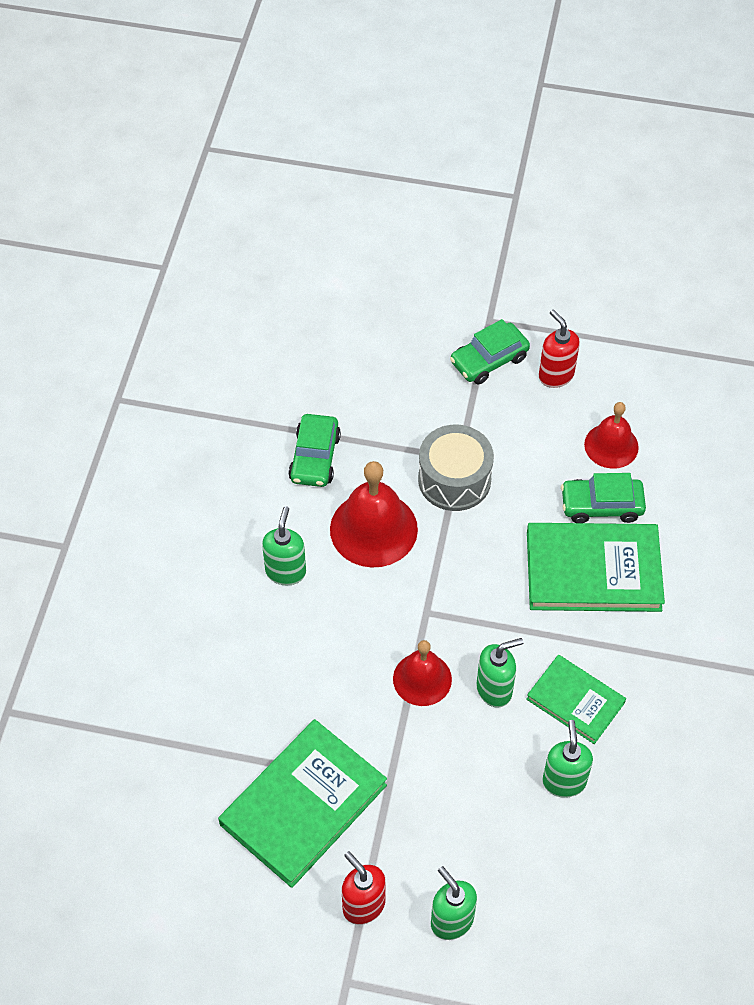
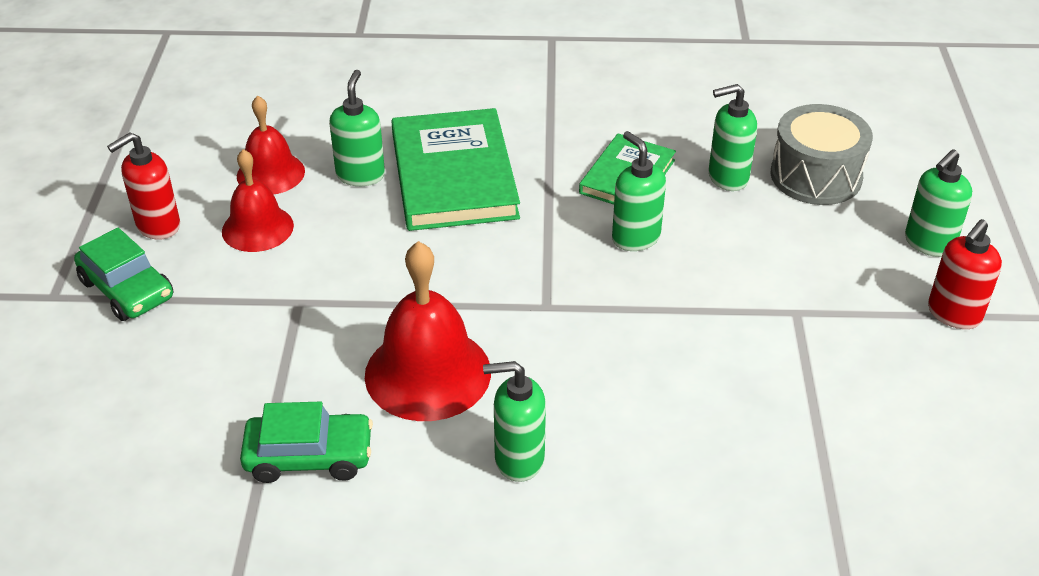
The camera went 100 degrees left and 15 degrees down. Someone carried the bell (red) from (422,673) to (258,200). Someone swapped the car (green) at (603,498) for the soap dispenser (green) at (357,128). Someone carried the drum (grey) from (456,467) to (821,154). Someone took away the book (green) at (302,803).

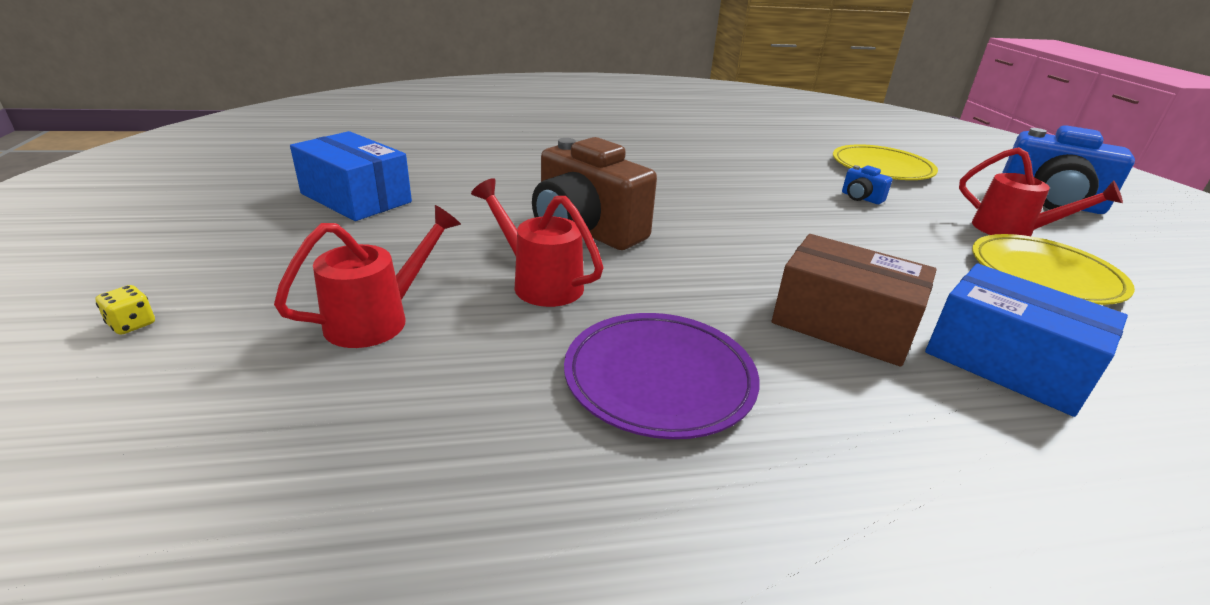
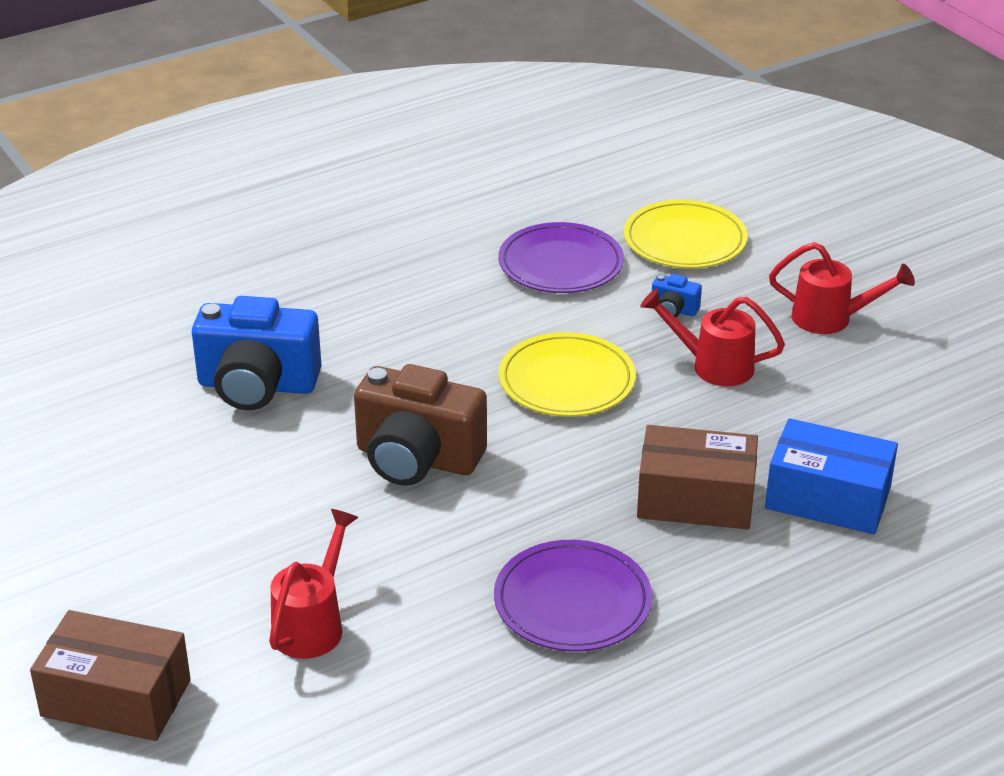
The camera went 20 degrees left and 5 degrees up. Someone swapped the dice (yellow) at (125,310) for the box (brown) at (110,675). Someone carried the camera (blue) from (1068,169) to (257,353). Someone put down the plate (purple) at (561,257). Someone carried the plate (yellow) from (1053,269) to (567,374). Someone carried the watering can (red) from (537,242) to (712,337). Someone took away the box (blue) at (351,176).

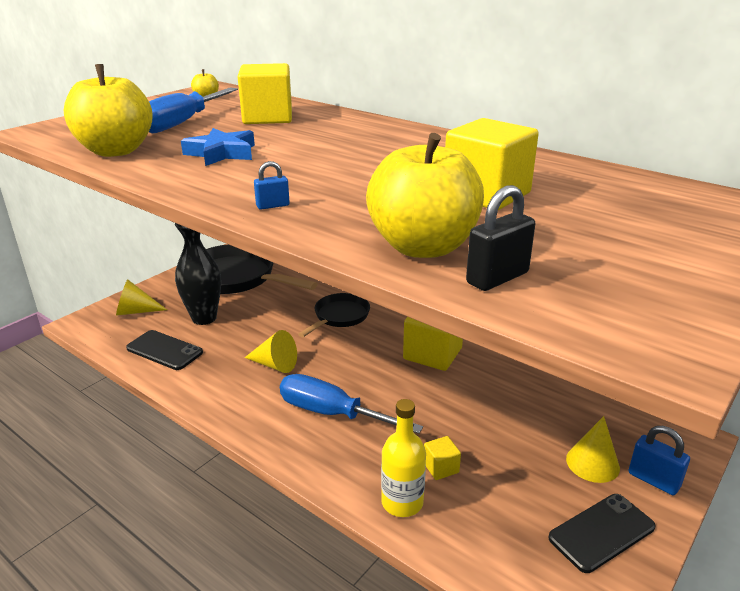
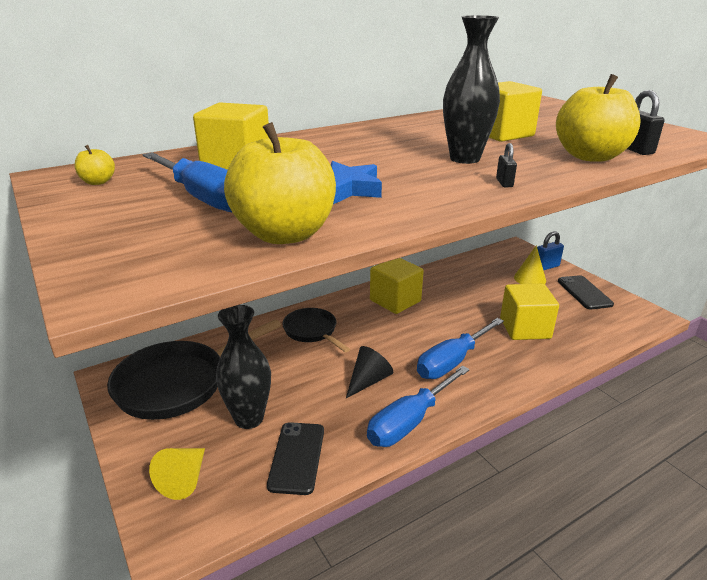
The camera went 70 degrees left and 0 degrees up. Someone rotated the phone (black) at (164,350) by 45 degrees counterclockwise. Someone repainted the cone (yellow) at (270,351), which became the cone (black) at (369,372). Someone put down the screwdriver (blue) at (418,406). Someone put down the vase (black) at (471,89). Someone repainted the padlock (blue) at (272,185), which became the padlock (black) at (506,165). Someone scaled the cube (yellow) at (442,458) by 2.13. Someone took away the bottle (yellow) at (403,458).

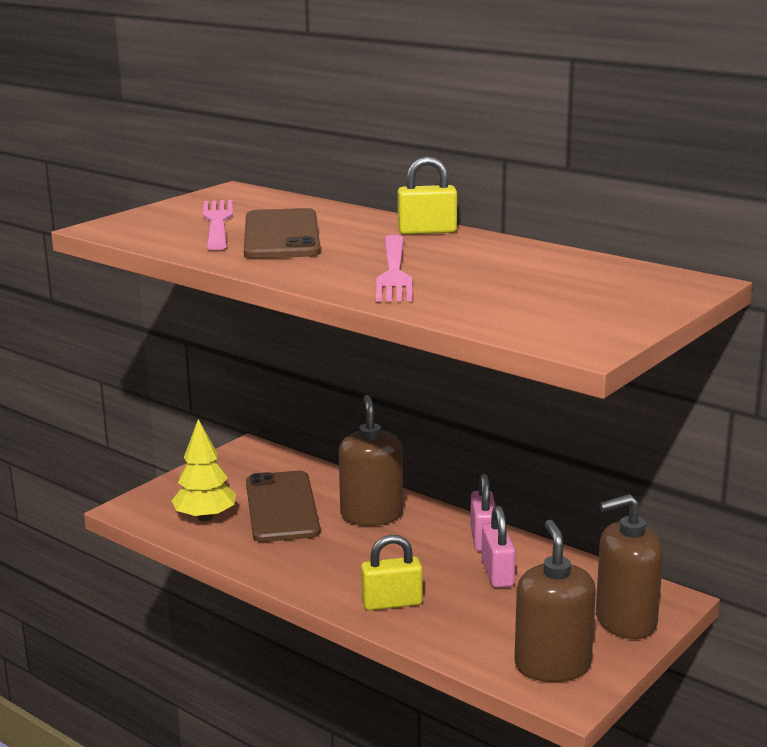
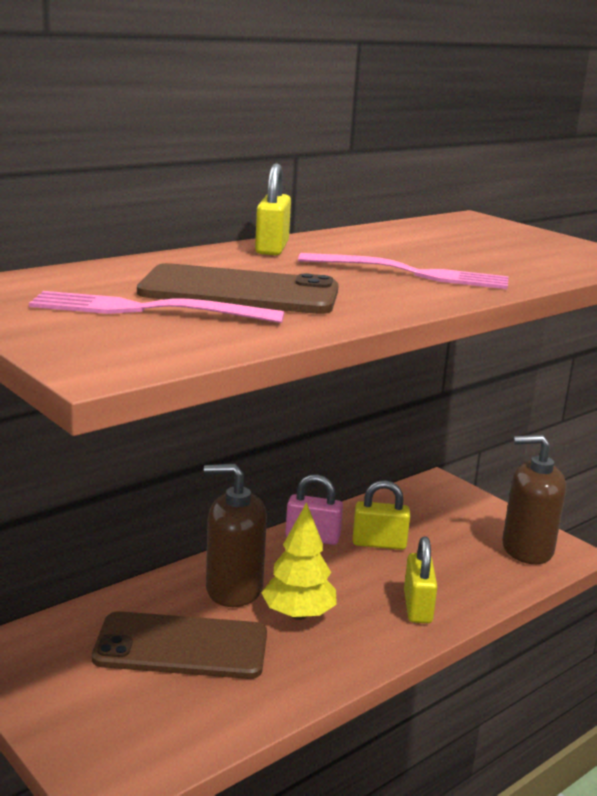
The camera went 80 degrees left and 0 degrees up. Someone carried the tree (yellow) from (204,470) to (299,561). Someone repainted the padlock (pink) at (499,547), which became the padlock (yellow) at (381,515). Someone took away the soap dispenser (brown) at (629,566).

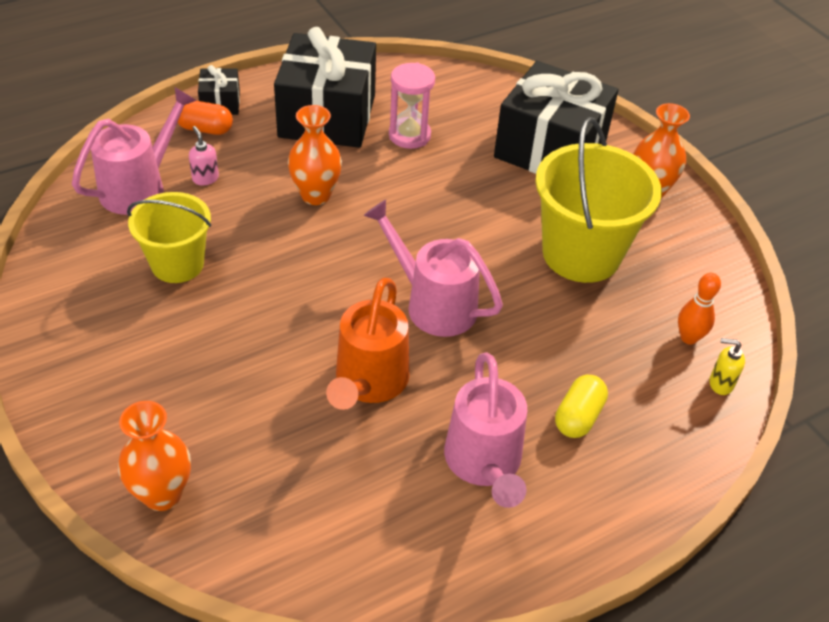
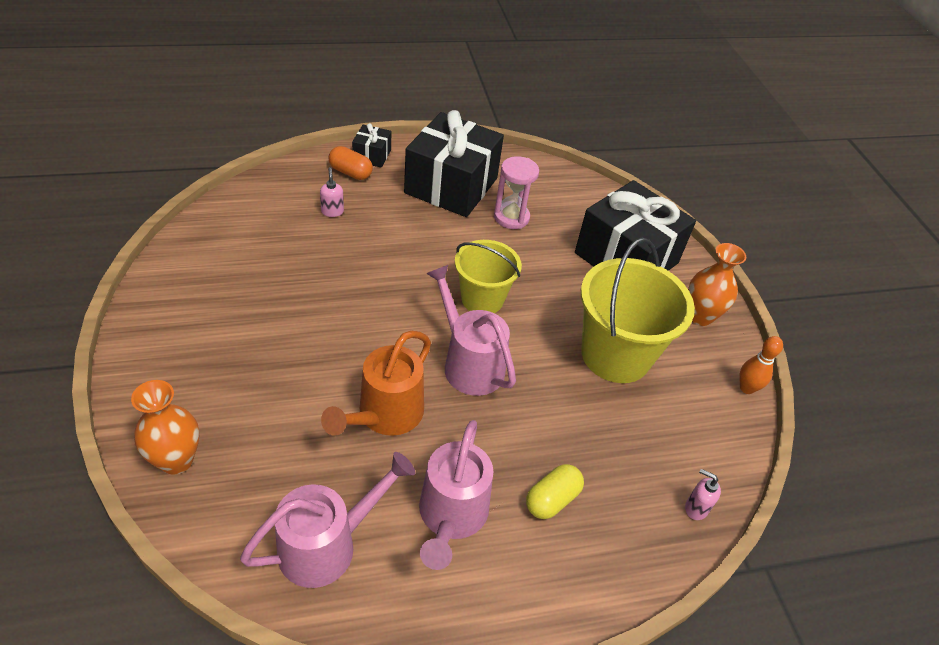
The camera went 15 degrees right and 0 degrees up. Someone carried the watering can (pink) from (134,151) to (328,520). Someone carried the bucket (yellow) from (169,237) to (488,276). Someone repainted the soap dispenser (yellow) at (727,366), which became the soap dispenser (pink) at (703,494). Someone carried the bowling pin (orange) from (699,308) to (761,365). Someone took away the vase (orange) at (315,155).

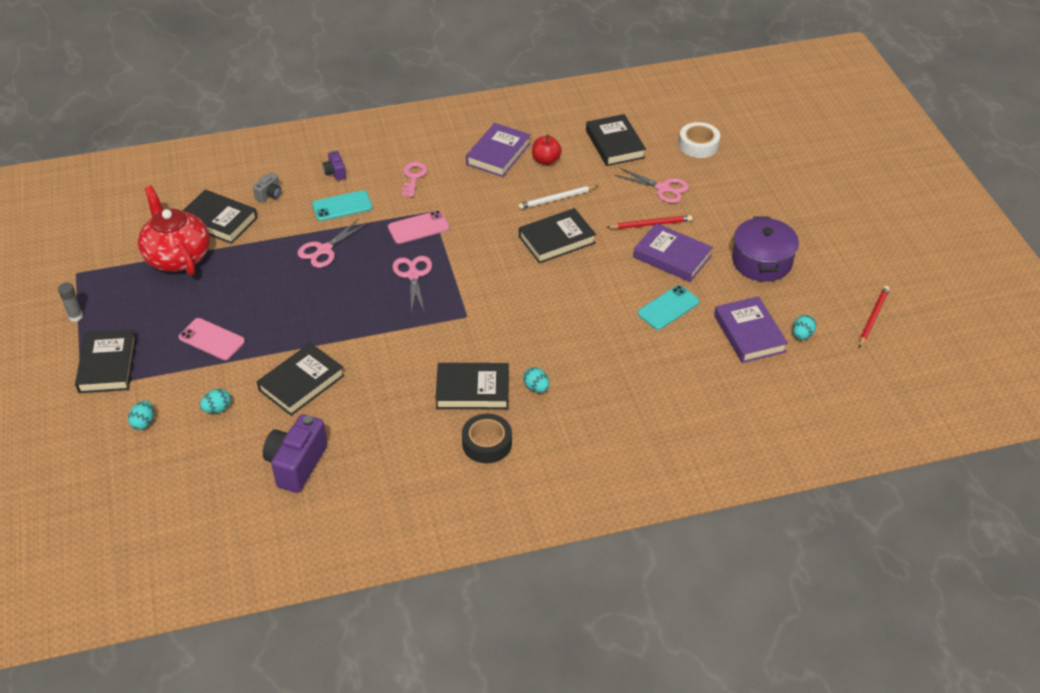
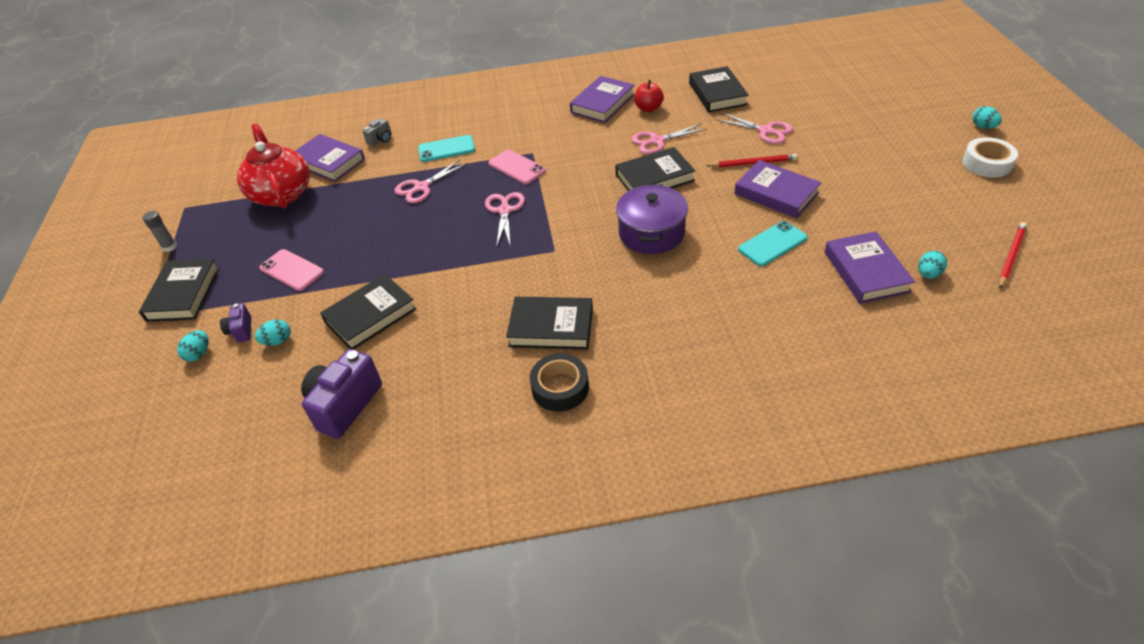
The camera went 10 degrees right and 0 degrees up. Someone carried the camera (purple) from (334,166) to (235,322). Someone repainted the book (black) at (220,217), which became the book (purple) at (330,158). Someone rotated the phone (pink) at (419,227) by 60 degrees clockwise. Someone carried the pot (purple) from (765,249) to (652,219). Someone swapped the pencil (white) at (558,197) for the scissors (pink) at (669,139). Someone carried the tape (white) from (699,140) to (990,157). Someone carried the egg (turquoise) from (536,380) to (987,117). Someone took away the key (pink) at (414,179).

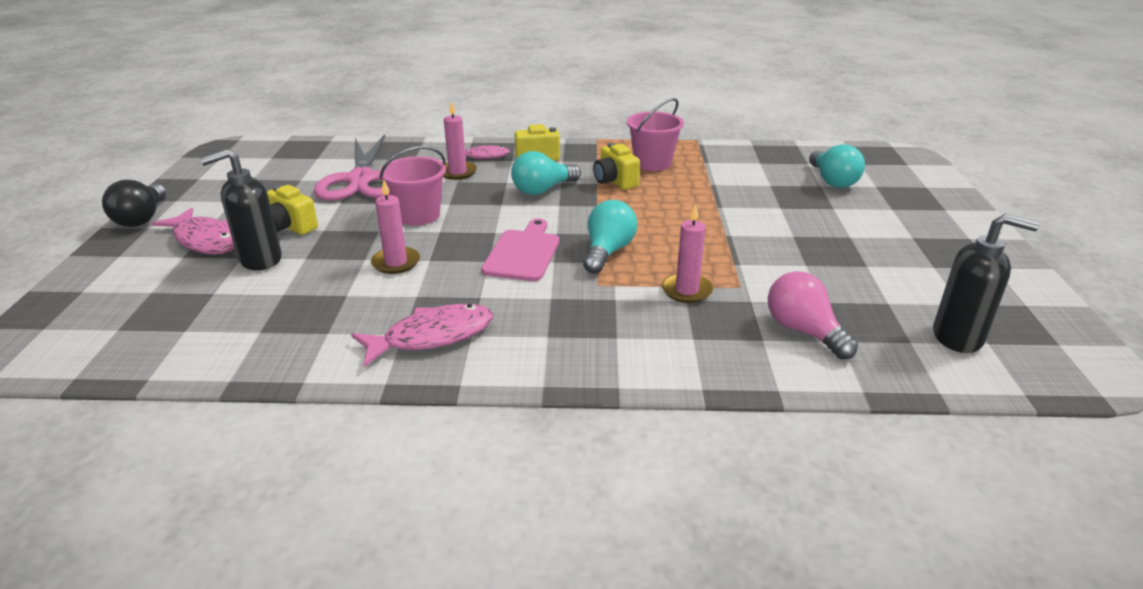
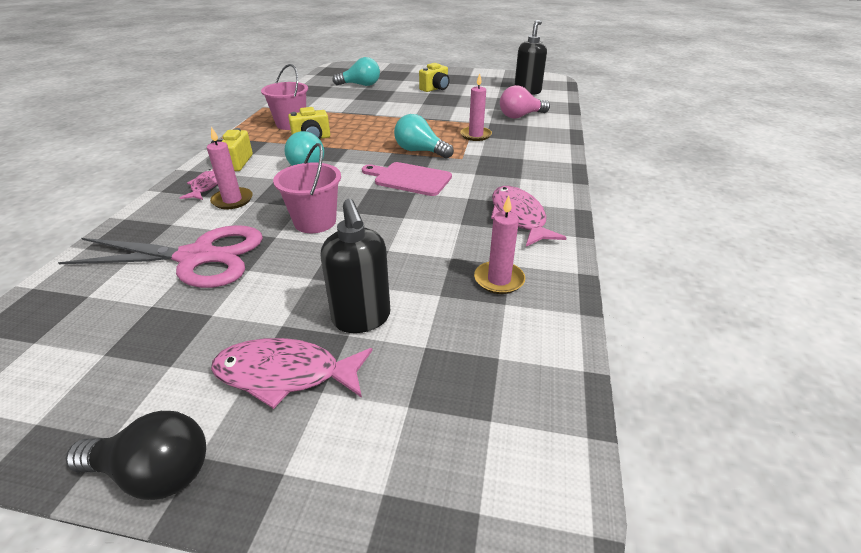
The camera went 80 degrees left and 5 degrees up. Someone rotated the fish (pink) at (193,230) by 135 degrees counterclockwise. Someone carried the camera (yellow) from (292,210) to (434,77). Someone carried the candle (pink) from (395,227) to (499,245).

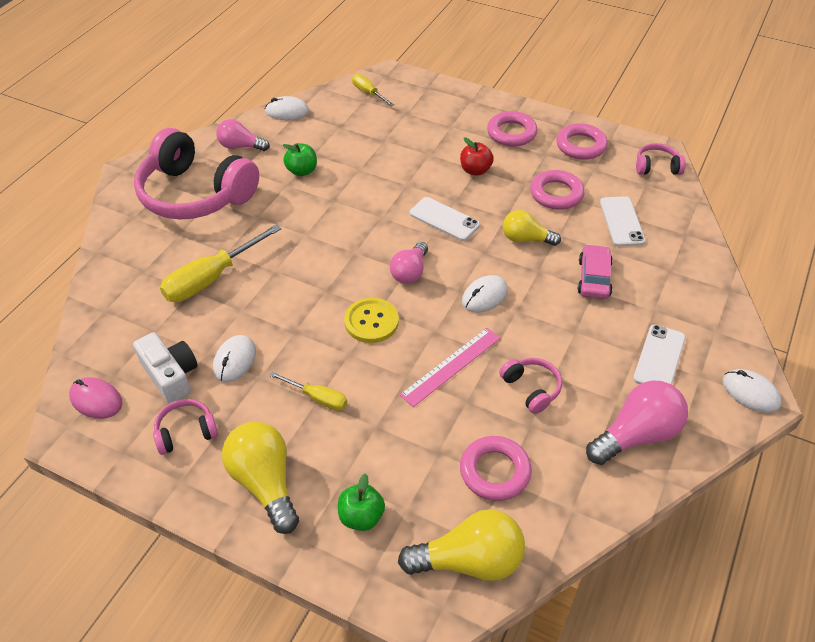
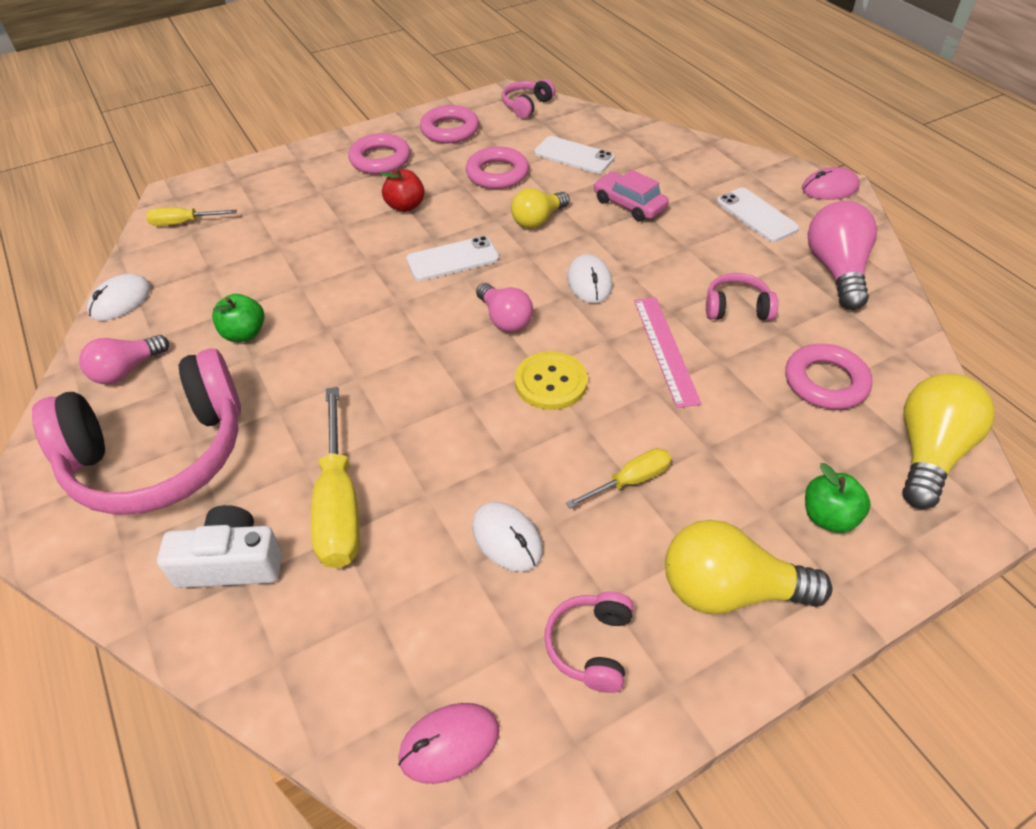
The camera went 55 degrees left and 0 degrees up. Someone carried the camera (white) from (165,368) to (219,546). Someone repainted the mouse (white) at (752,391), which became the mouse (pink) at (831,183).

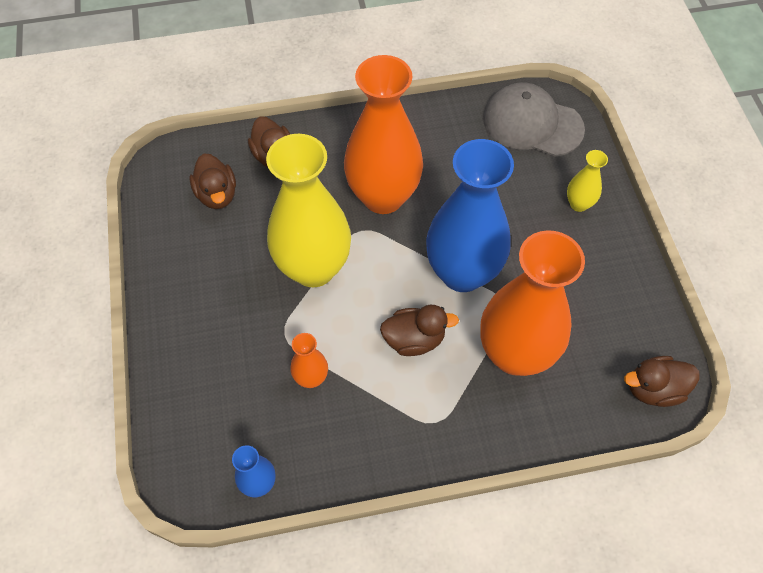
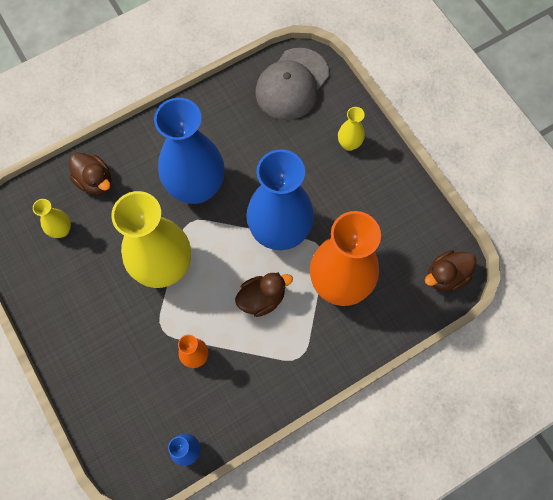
The camera went 20 degrees left and 10 degrees up. Someone swapped the duck (brown) at (213,181) for the vase (yellow) at (52,218). Someone repainted the vase (orange) at (383,134), which became the vase (blue) at (189,151). Someone rotated the cap (grey) at (534,119) by 60 degrees counterclockwise.

